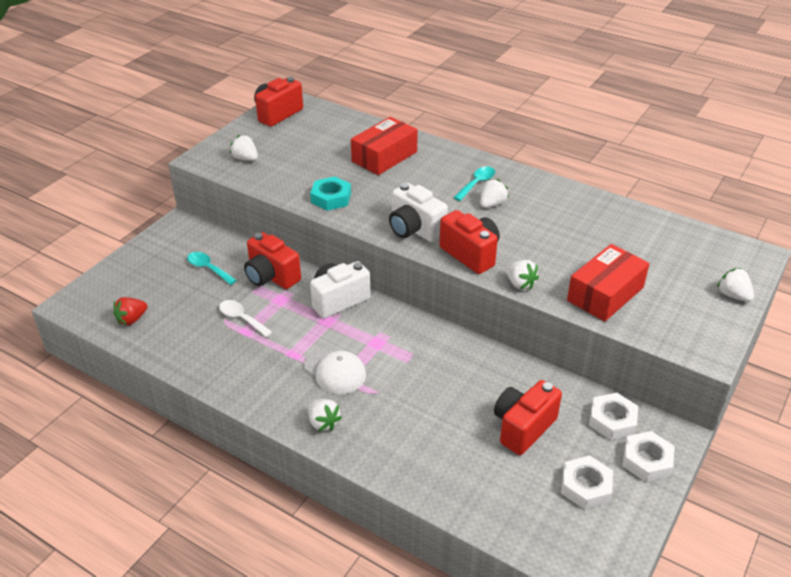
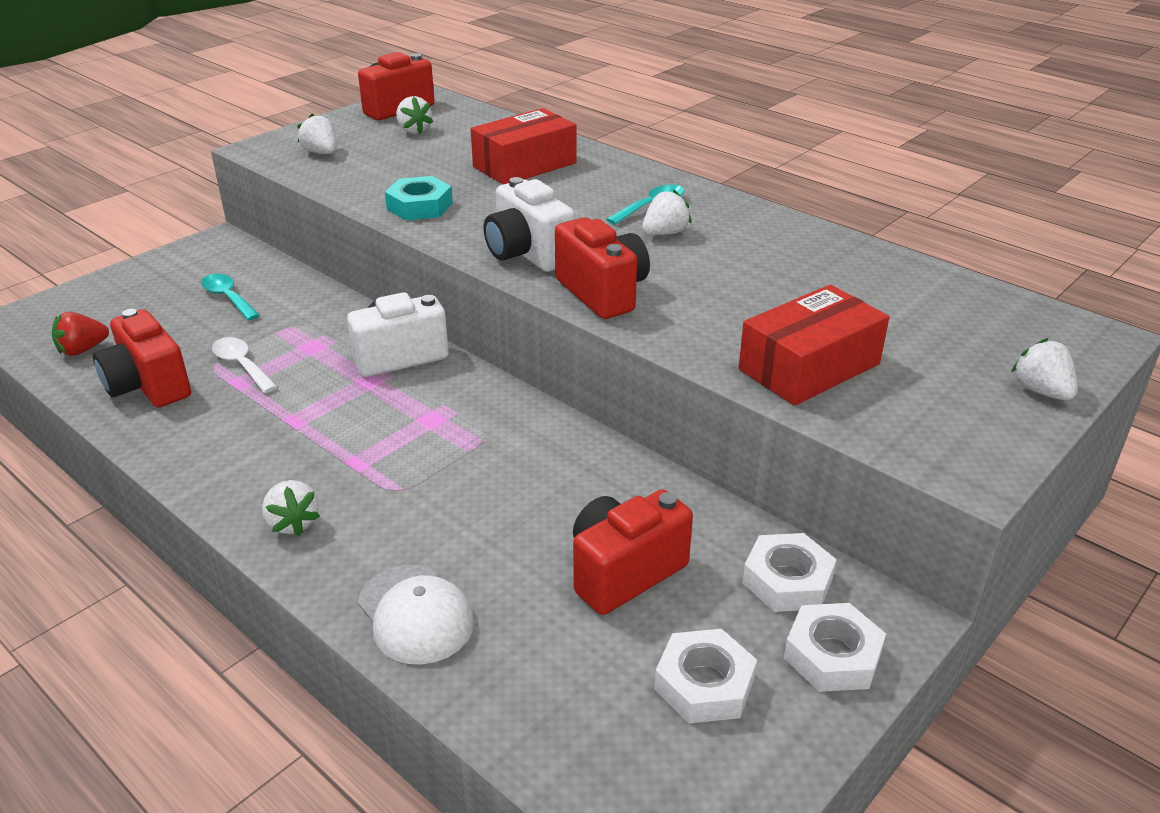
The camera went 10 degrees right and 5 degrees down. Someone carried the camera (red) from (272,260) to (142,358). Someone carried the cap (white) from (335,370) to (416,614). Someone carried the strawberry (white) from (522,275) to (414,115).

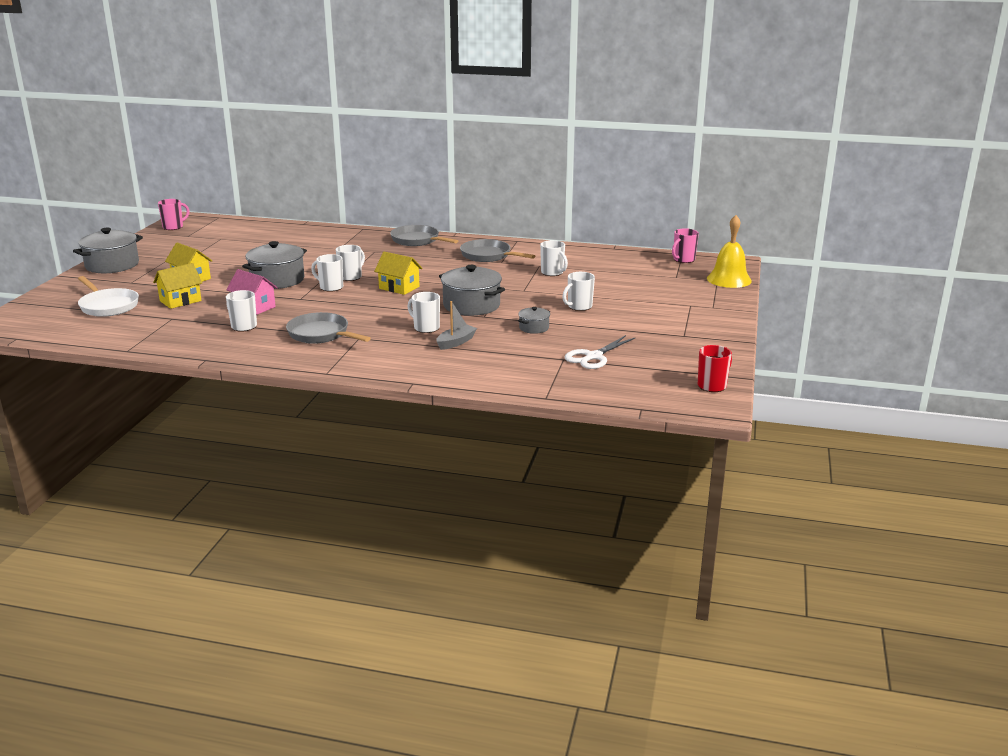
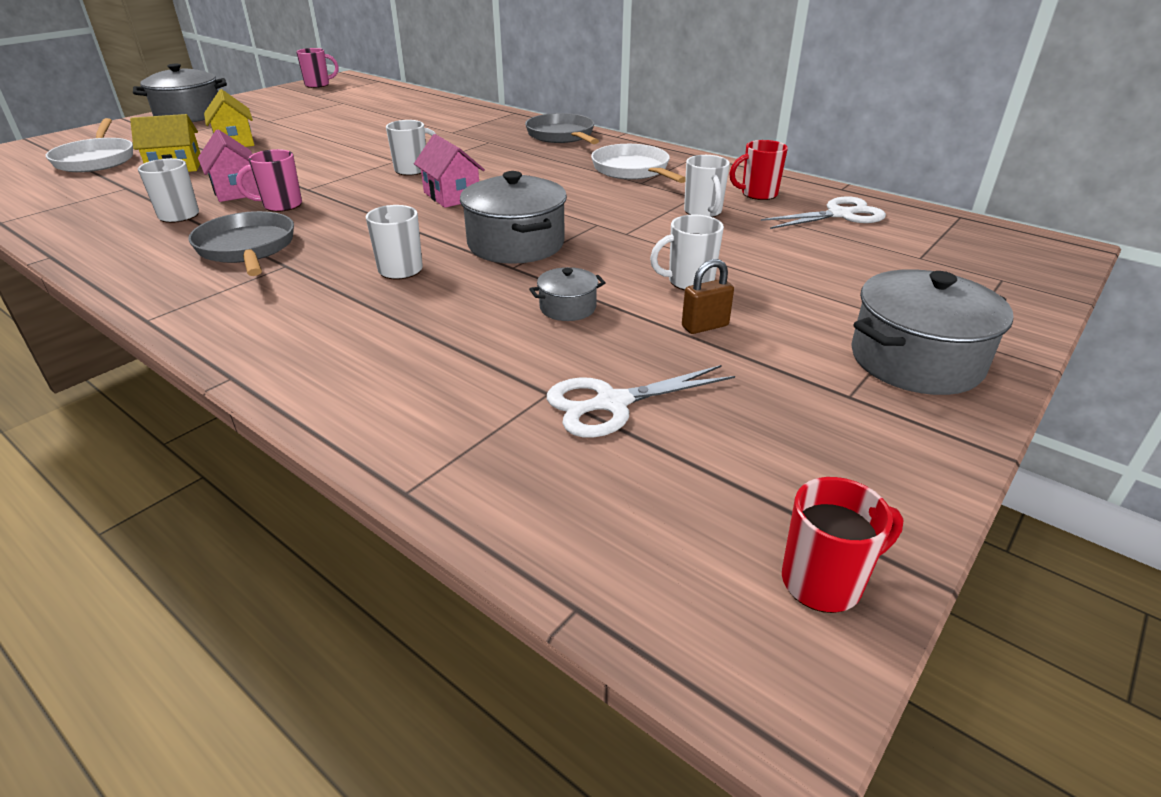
The camera went 25 degrees right and 10 degrees up. Someone carried the mug (pink) from (685,245) to (269,180). Someone repainted the house (yellow) at (398,273), which became the house (pink) at (449,171). Someone repainted the pan (grey) at (497,250), which became the pan (white) at (638,163). Someone put down the padlock (brown) at (708,296). Someone put down the mug (red) at (759,170). Someone put down the scissors (white) at (823,212). Someone carried the pot (grey) from (274,265) to (932,332). Someone took away the mug (white) at (327,273). Someone took away the boat (grey) at (456,325). Someone took away the bell (yellow) at (729,251).

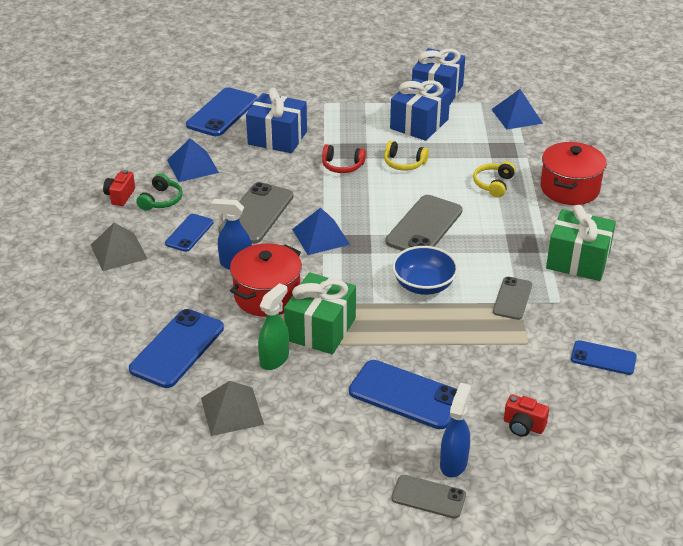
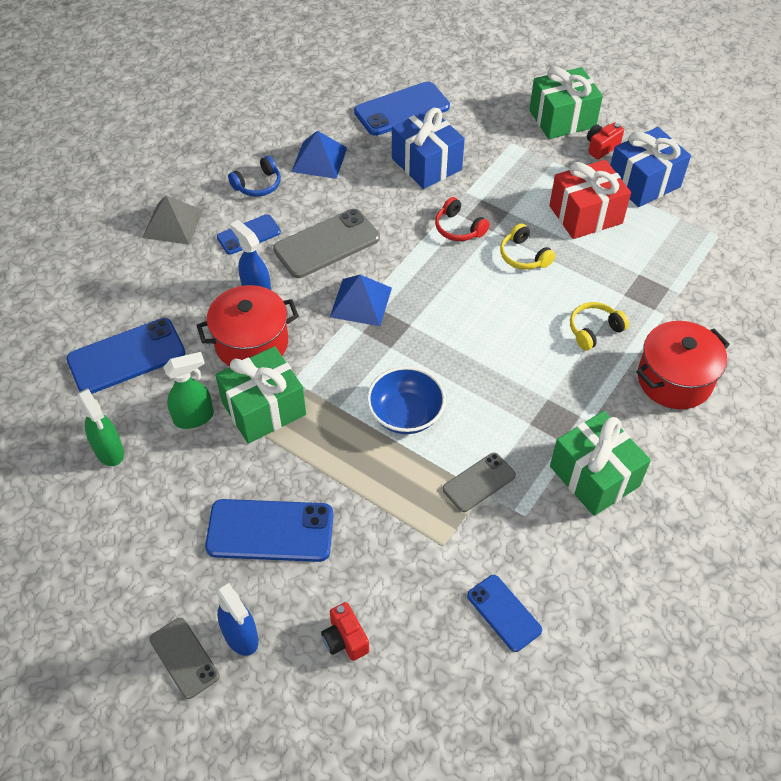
The camera went 35 degrees right and 15 degrees up. Someone swapped the pyramid (grey) at (232,408) for the spray bottle (green) at (100,427). Someone rotated the phone (blue) at (403,394) by 60 degrees counterclockwise. Someone rotated the spray bottle (blue) at (455,430) by 90 degrees clockwise. Someone repainted the headphones (green) at (159,192), which became the headphones (blue) at (254,176). Someone put down the gift (green) at (566,102). Someone repainted the gift (blue) at (420,109), which became the gift (red) at (590,199). Someone carried the camera (red) from (119,188) to (605,140). Someone took away the phone (grey) at (424,223). Someone took away the pyramid (blue) at (517,109).

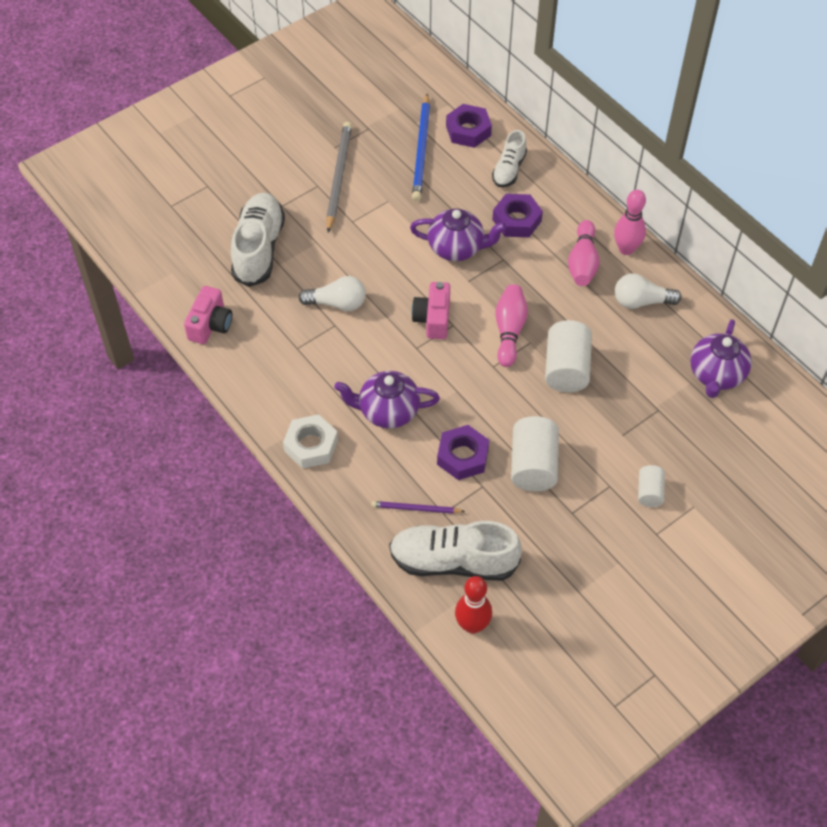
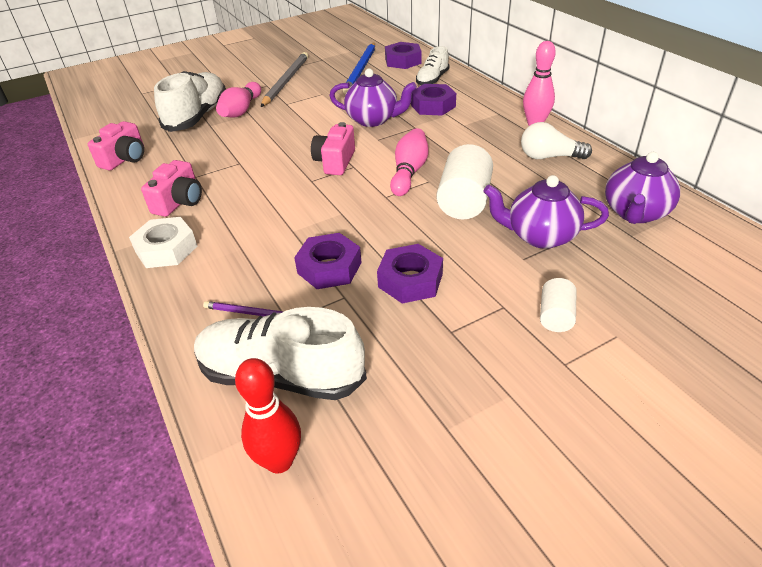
The camera went 10 degrees right and 15 degrees down. Someone put down the camera (pink) at (171,188). Someone carried the bowling pin (pink) from (584,253) to (238,99). Someone swapped the cylinder (white) at (535,453) for the nut (purple) at (410,274). Someone carried the teapot (purple) from (387,400) to (546,212). Someone took away the light bulb (white) at (332,293).

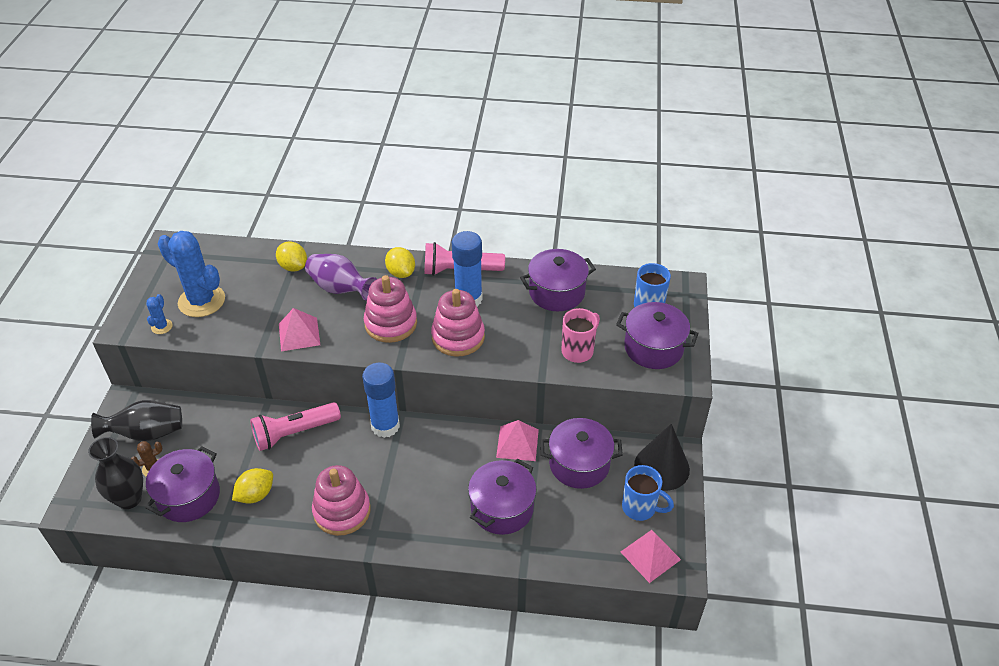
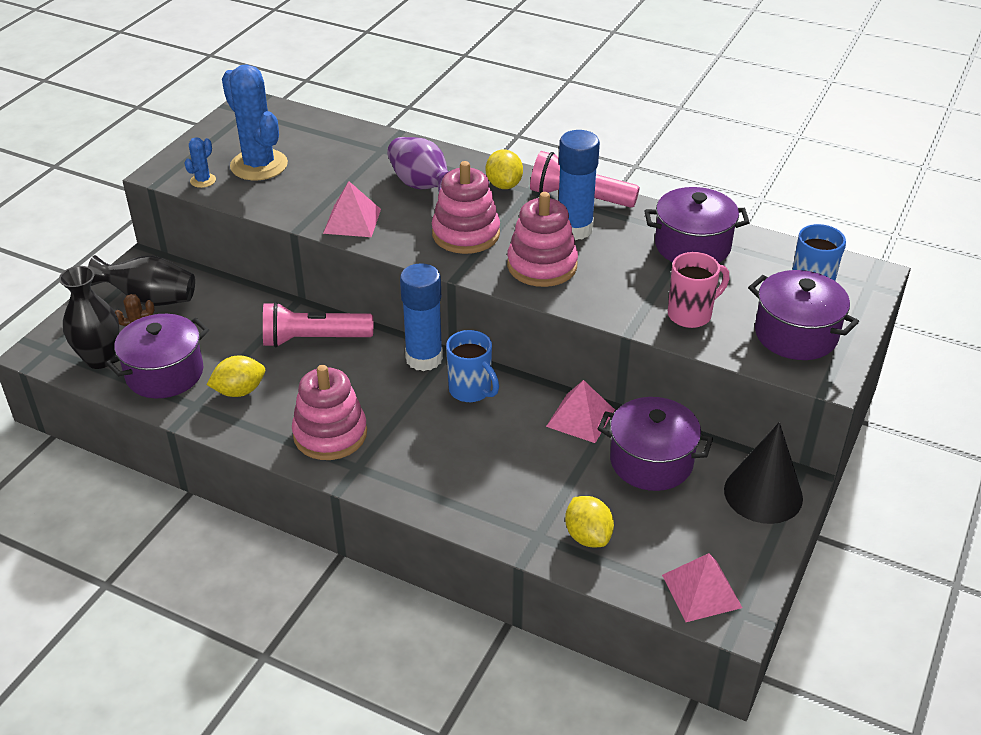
The camera went 20 degrees right and 5 degrees down. Someone carried the mug (blue) from (648,493) to (472,366). Someone carried the lemon (yellow) from (291,256) to (589,521). Someone took away the pot (purple) at (502,497).

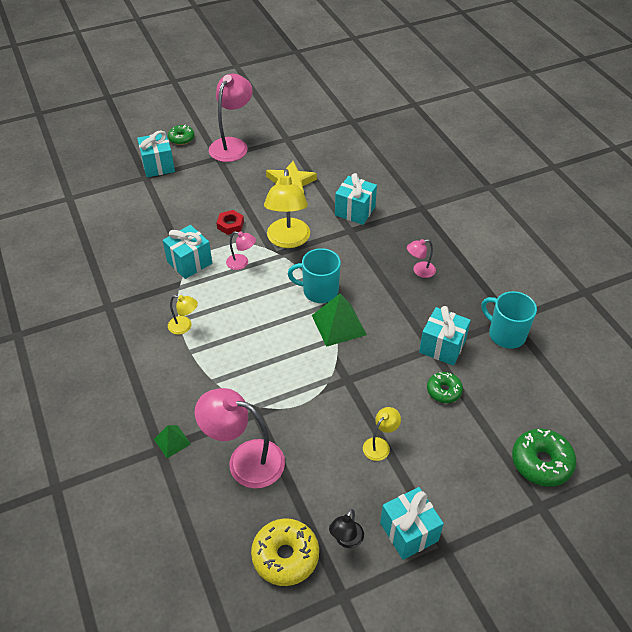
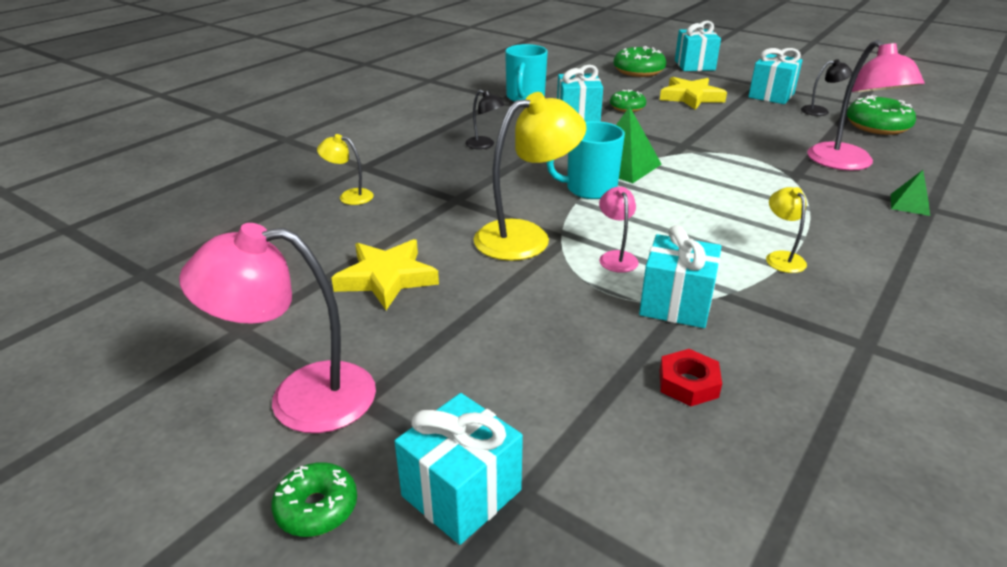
The camera went 120 degrees left and 15 degrees down. Someone carried the lamp (yellow) from (382,434) to (345,169). Someone repainted the lamp (pink) at (421,258), which became the lamp (black) at (485,119). Someone rotated the mug (turquoise) at (314,275) by 105 degrees clockwise. Someone carried the nut (red) from (230,222) to (690,377). Someone put down the star (yellow) at (693,93). Someone carried the gift (turquoise) from (356,199) to (698,46). Someone repainted the donut (yellow) at (285,552), which became the donut (green) at (881,115).

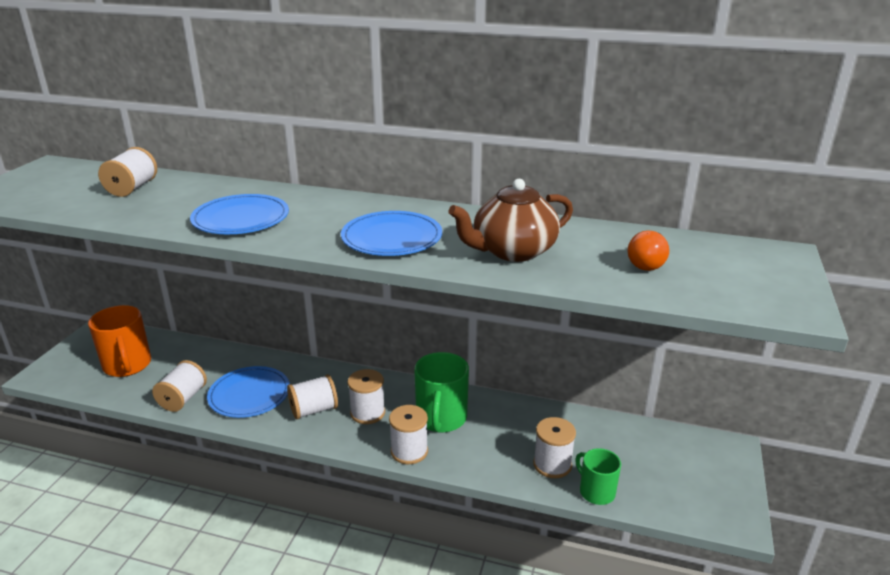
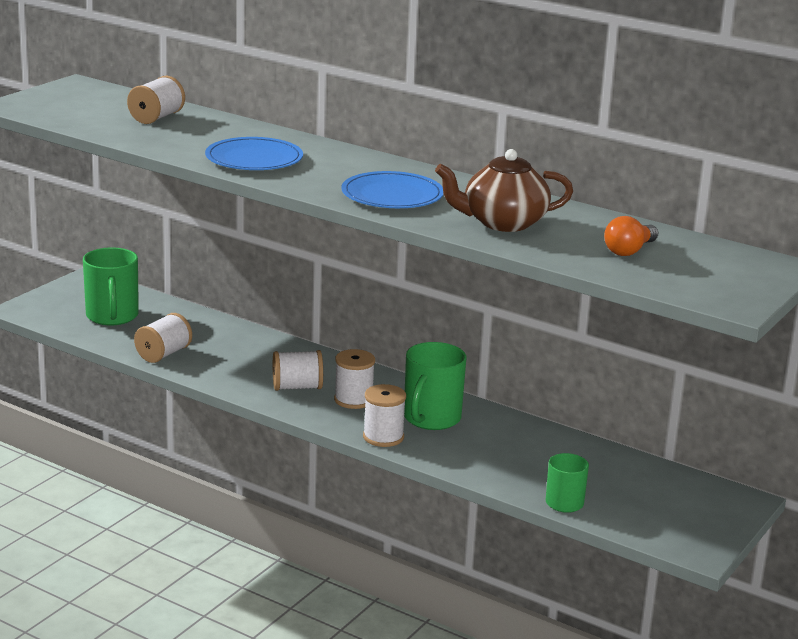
The camera went 15 degrees right and 5 degrees down. Someone repainted the mug (orange) at (119,341), which became the mug (green) at (111,286). Someone took away the plate (blue) at (248,392). Someone took away the spool (white) at (554,447).

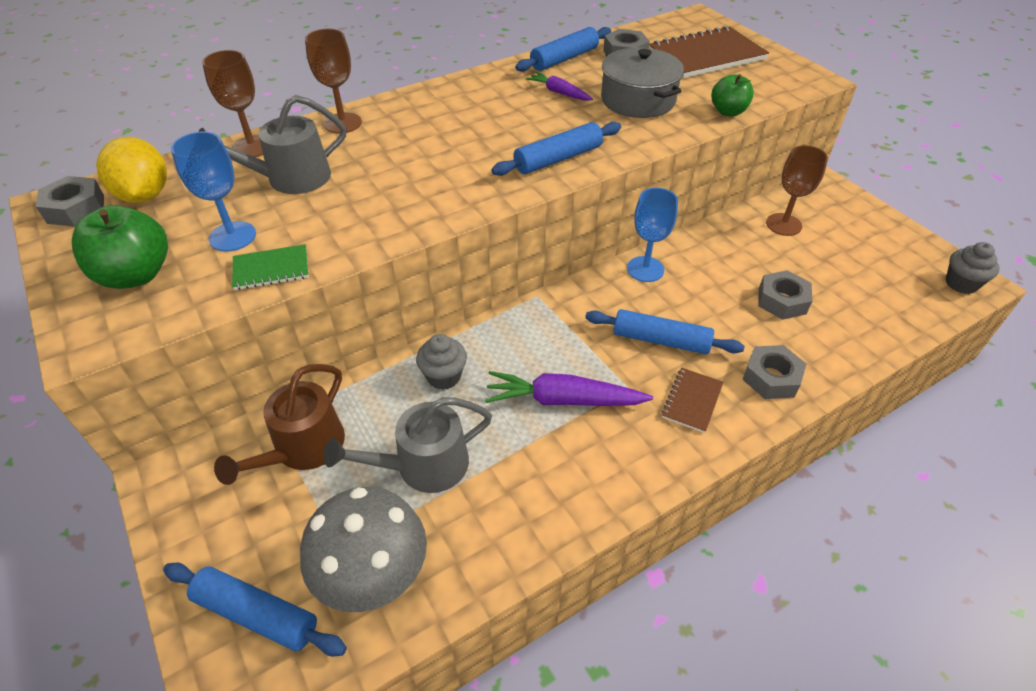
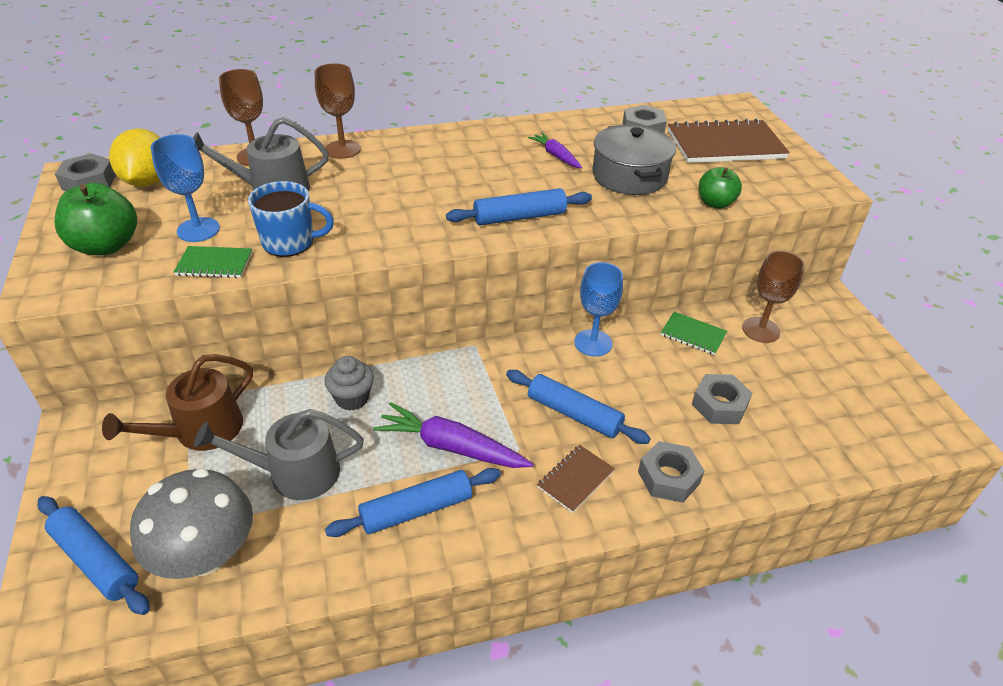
The camera went 15 degrees right and 5 degrees down. Someone put down the mug (blue) at (291,219). Someone carried the rolling pin (blue) from (563,49) to (413,502). Someone put down the notebook (green) at (694,333). Someone took away the cupcake (grey) at (972,268).

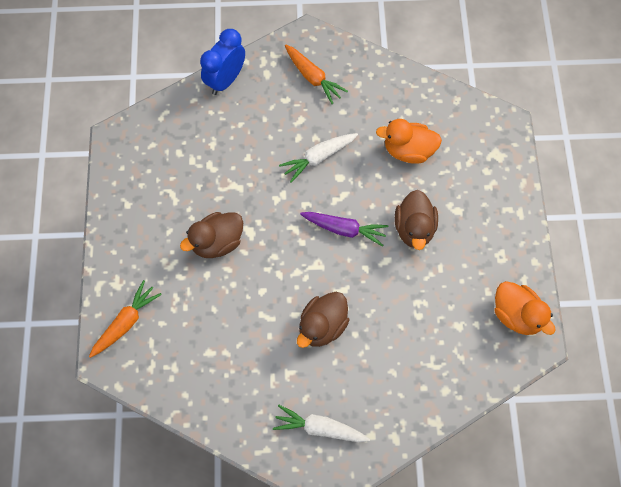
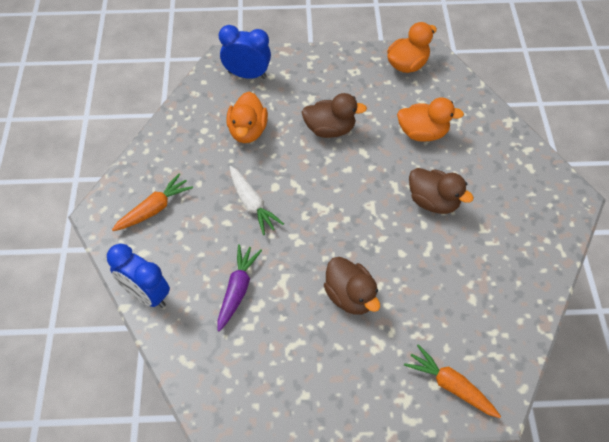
The camera went 90 degrees left and 10 degrees down. Someone carried the carrot (purple) from (344,229) to (240,287). Someone put down the clock (blue) at (245,52). Someone put down the duck (orange) at (430,119). Someone took away the carrot (white) at (321,423).

